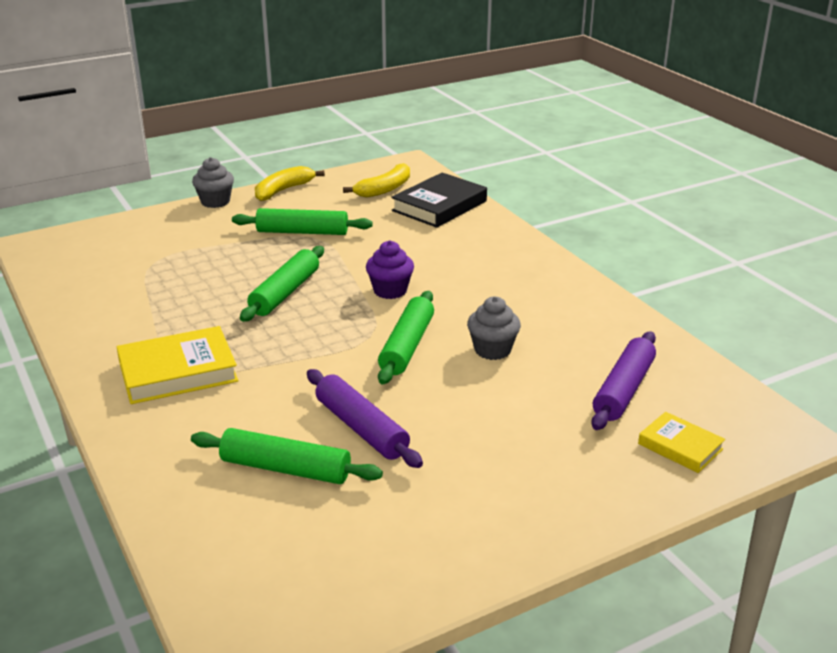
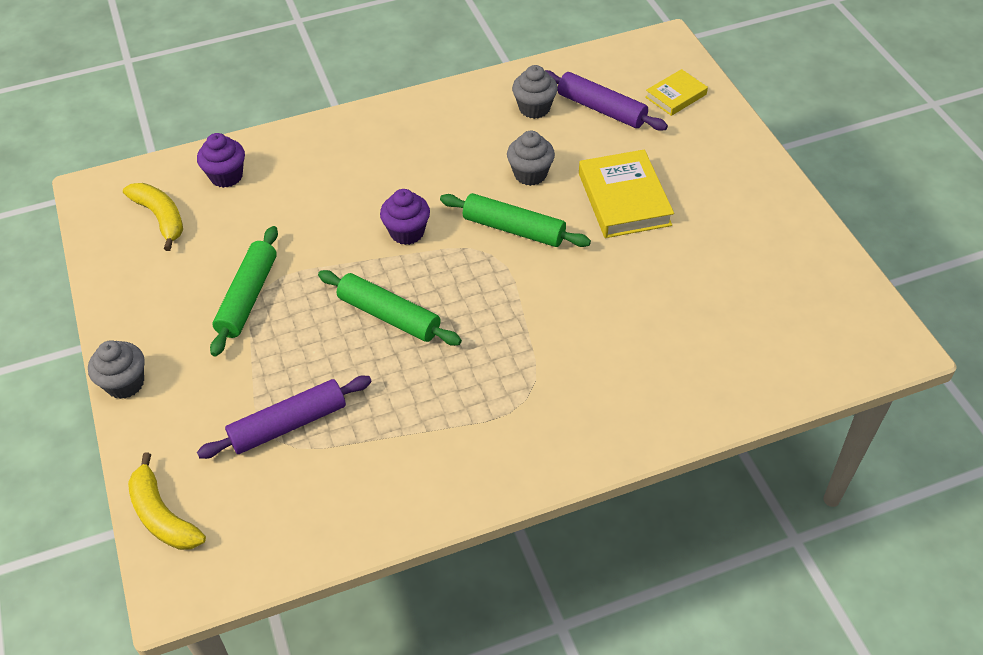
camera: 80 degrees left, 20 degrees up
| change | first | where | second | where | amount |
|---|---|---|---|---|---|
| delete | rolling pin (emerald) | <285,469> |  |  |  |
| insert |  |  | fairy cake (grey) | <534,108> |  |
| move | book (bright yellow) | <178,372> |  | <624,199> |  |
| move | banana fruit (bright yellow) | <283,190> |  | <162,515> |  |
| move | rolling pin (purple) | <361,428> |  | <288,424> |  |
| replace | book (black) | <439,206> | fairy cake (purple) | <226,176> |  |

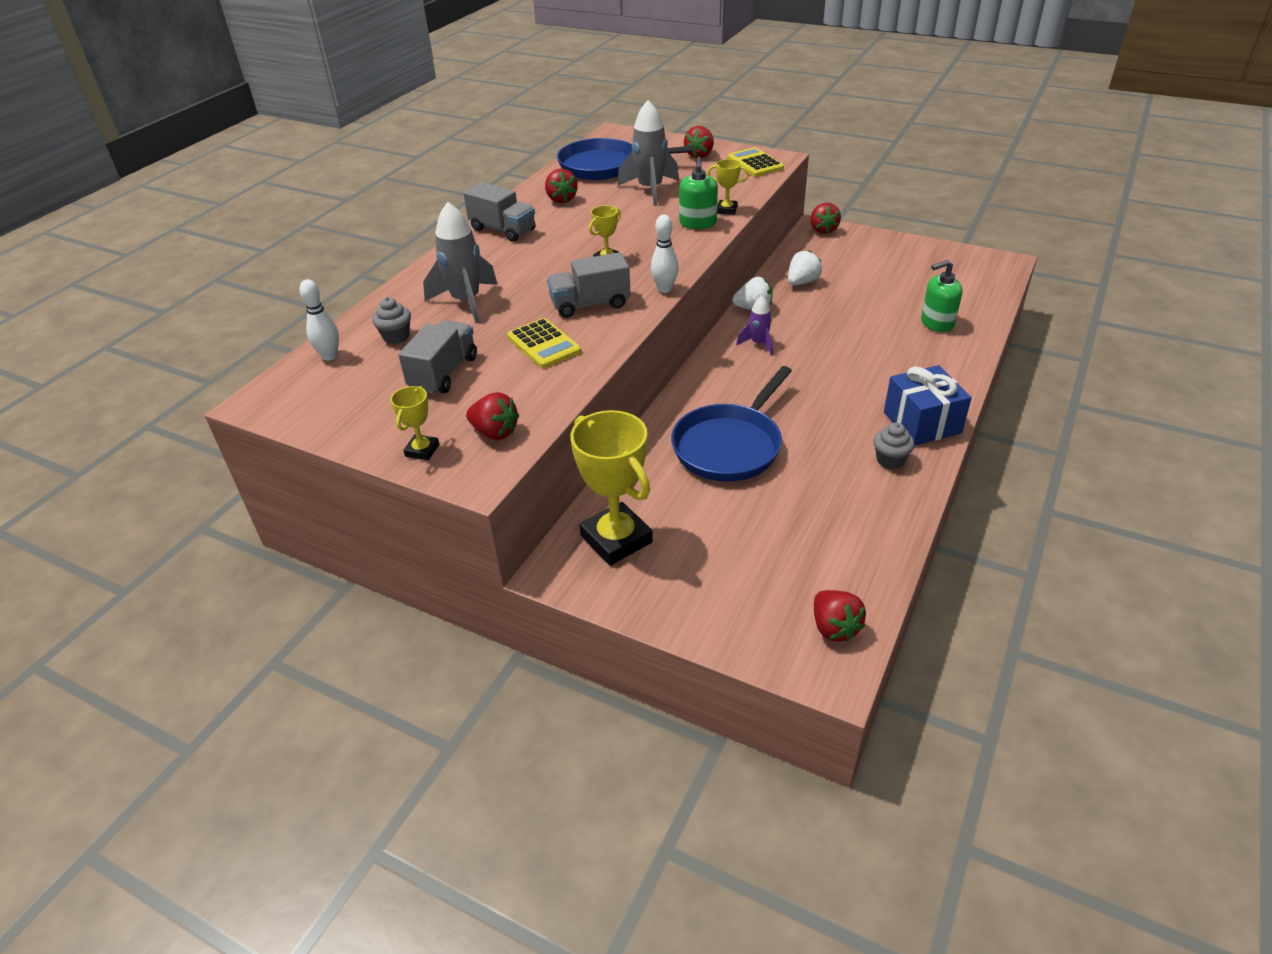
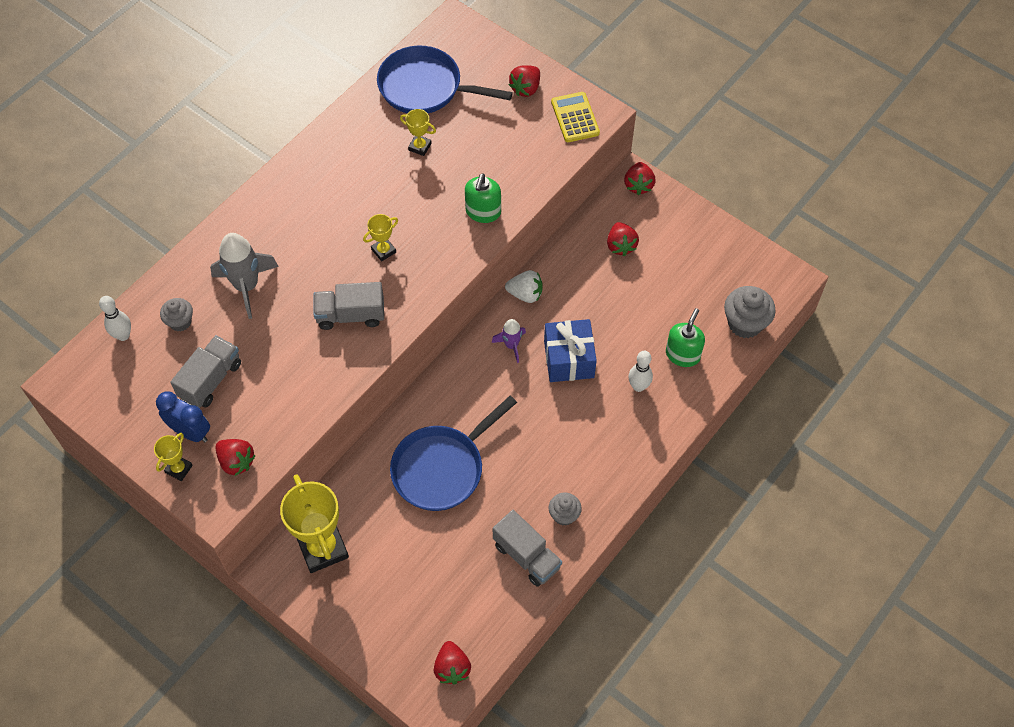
camera: 10 degrees right, 20 degrees up
| change | first | where | second | where | amount |
|---|---|---|---|---|---|
| delete | pocket calculator (bright yellow) | <544,344> |  |  |  |
| delete | toy rocket (grey) | <650,190> |  |  |  |
| delete | strawberry (snow-white) | <802,282> |  |  |  |
| insert |  |  | alarm clock (blue) | <190,432> |  |
| insert |  |  | fairy cake (grey) | <745,323> |  |
| move | toy truck (grey) | <503,230> |  | <527,556> |  |
| move | strawberry (crimson) | <561,199> |  | <620,246> |  |
| move | tenpin (snow-white) | <664,289> |  | <638,386> |  |
| move | award cup (bright yellow) | <726,210> |  | <420,147> |  |
| move | present (blue) | <922,422> |  | <569,359> |  |
| rotate | pump bottle (emerald) | <937,323> |  | <682,354> | 120 degrees clockwise |

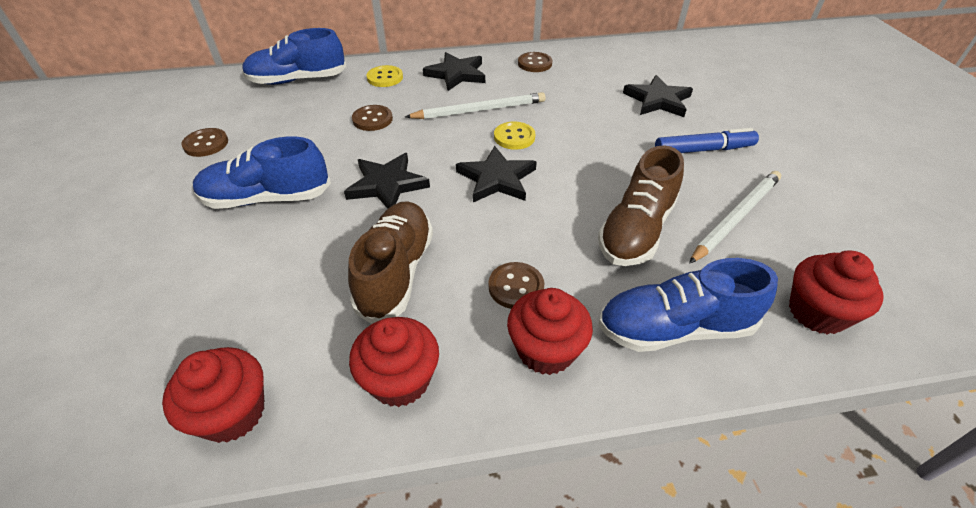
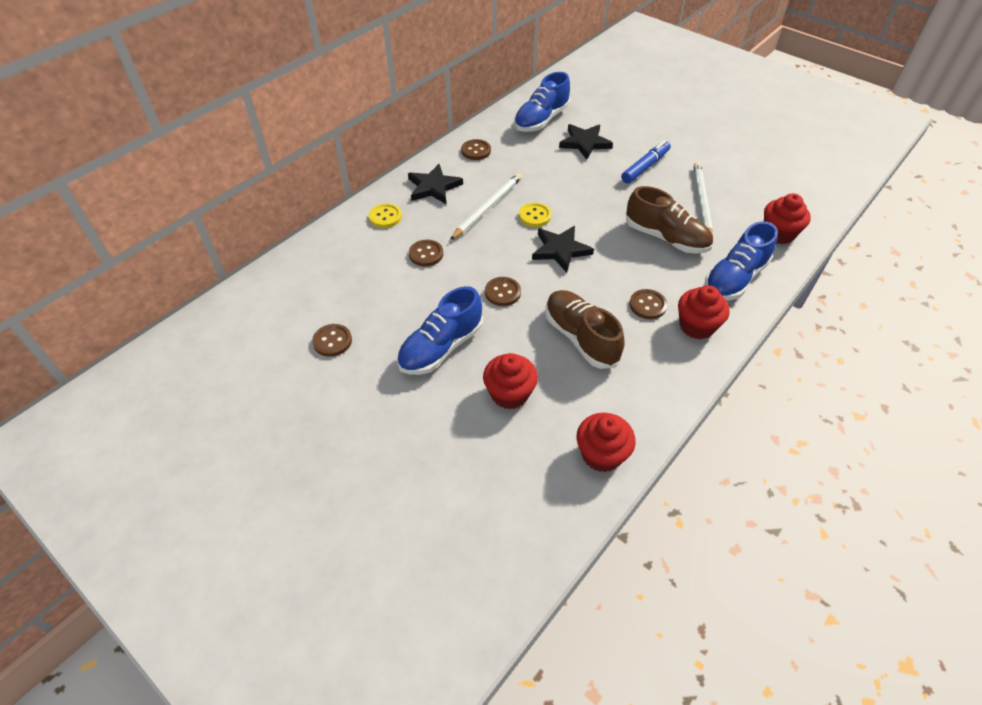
camera: 40 degrees left, 5 degrees up
| change | first | where | second | where | amount |
|---|---|---|---|---|---|
| move | sneaker (blue) | <298,80> |  | <541,120> |  |
| move | fairy cake (crimson) | <400,380> |  | <509,394> |  |
| replace | star (black) | <387,185> | sewing button (russet) | <502,292> |  |
| rotate | sneaker (russet) | <636,230> |  | <666,238> | 45 degrees counterclockwise |

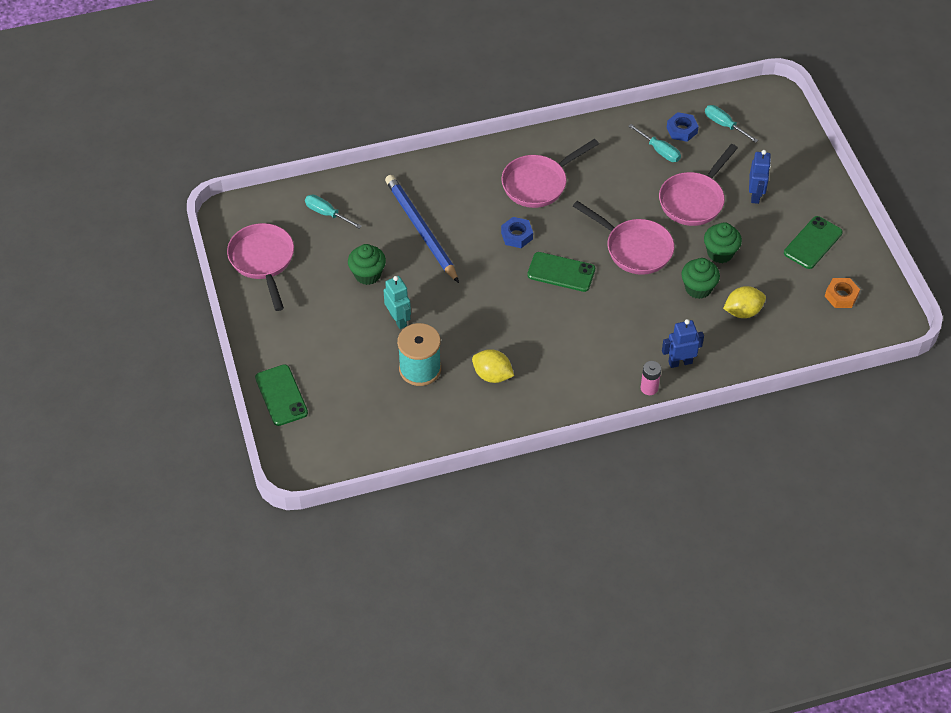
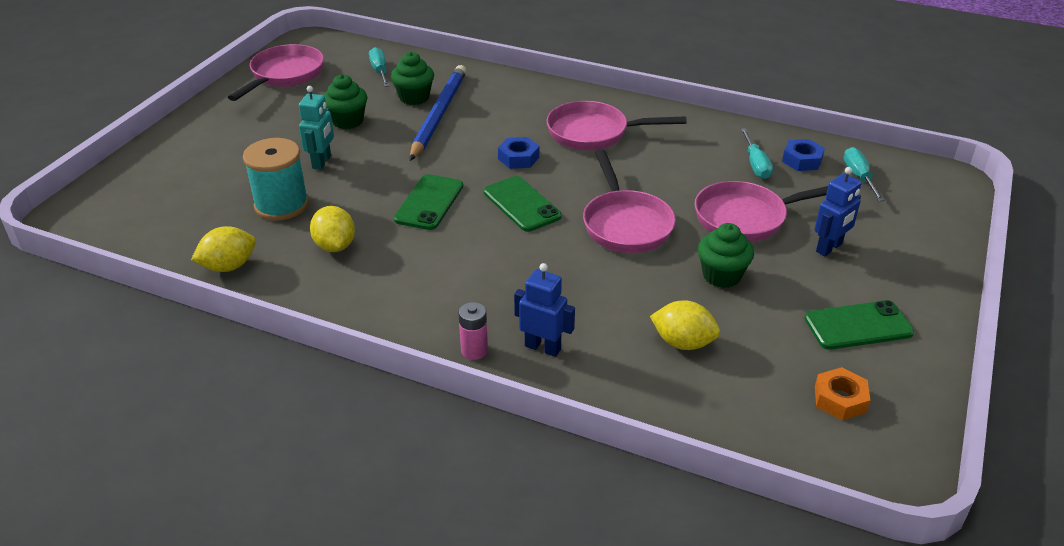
camera: 40 degrees right, 15 degrees down
| change | first | where | second | where | amount |
|---|---|---|---|---|---|
| insert |  |  | toy lemon (bright yellow) | <229,266> |  |
| move | phone (emerald) | <281,395> |  | <429,202> |  |
| move | fairy cake (emerald) | <698,288> |  | <414,97> |  |

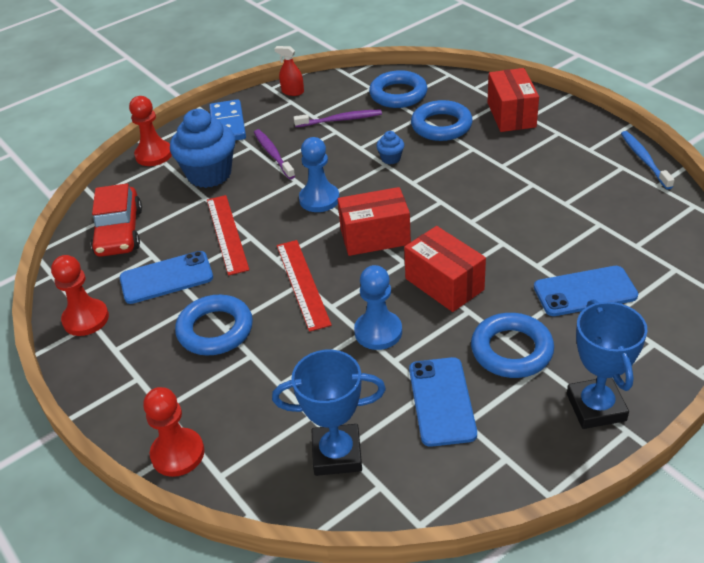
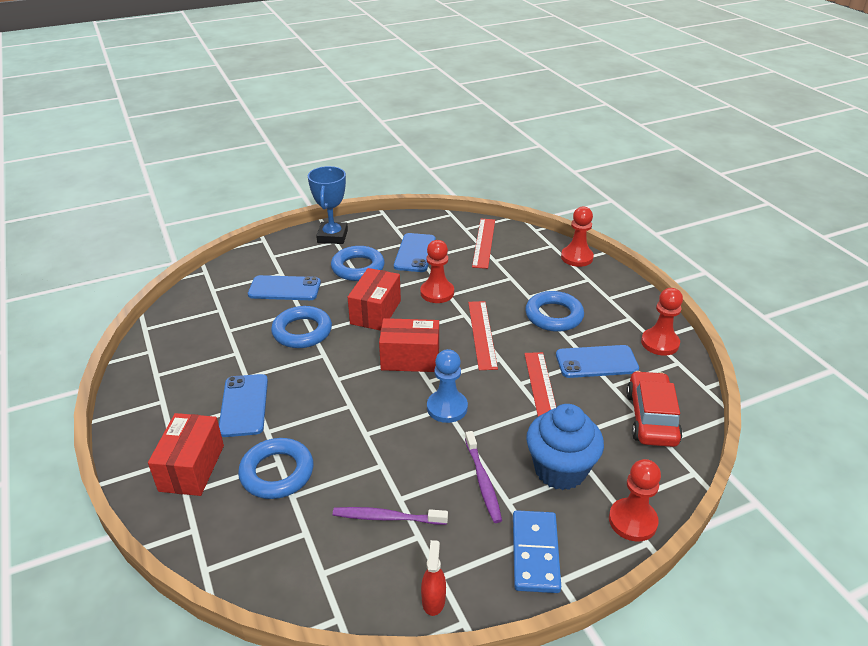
camera: 170 degrees left, 5 degrees down
| change | first | where | second | where | amount |
|---|---|---|---|---|---|
| delete | fairy cake (blue) | <391,158> |  |  |  |
| delete | dental brush (blue) | <644,160> |  |  |  |
| insert |  |  | phone (blue) | <244,405> |  |
| move | torus (blue) | <398,94> |  | <302,331> |  |
| replace | award cup (blue) | <337,454> | ruler (crimson) | <484,243> |  |
| recolor | pawn (blue) | <378,332> | pawn (crimson) | <437,293> |  |
| rotate | sprayer (crimson) | <292,92> |  | <433,600> | 120 degrees counterclockwise |
| rotate | parcel (crimson) | <444,284> |  | <375,312> | 45 degrees clockwise |

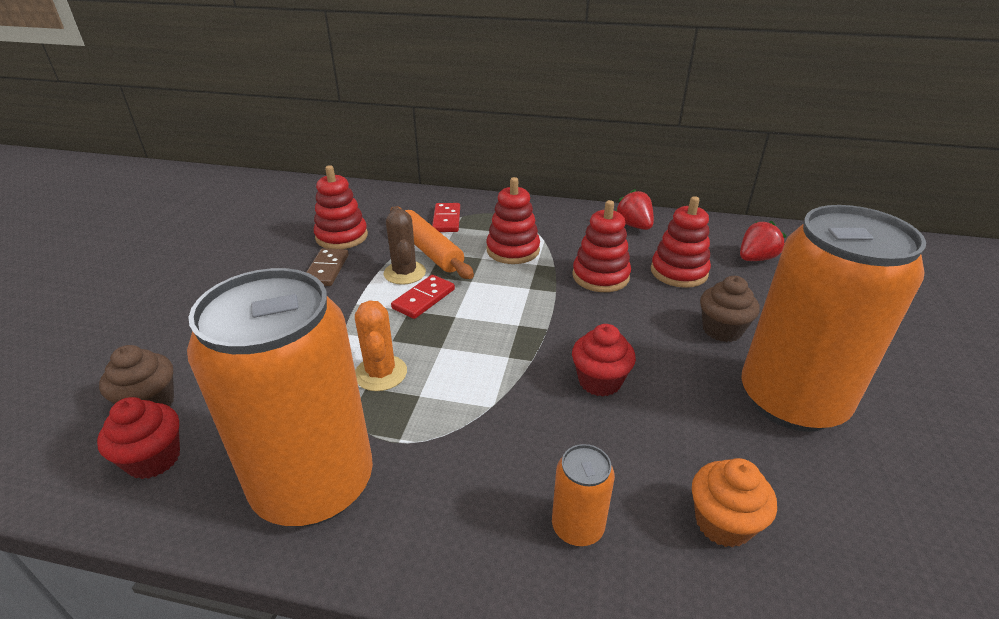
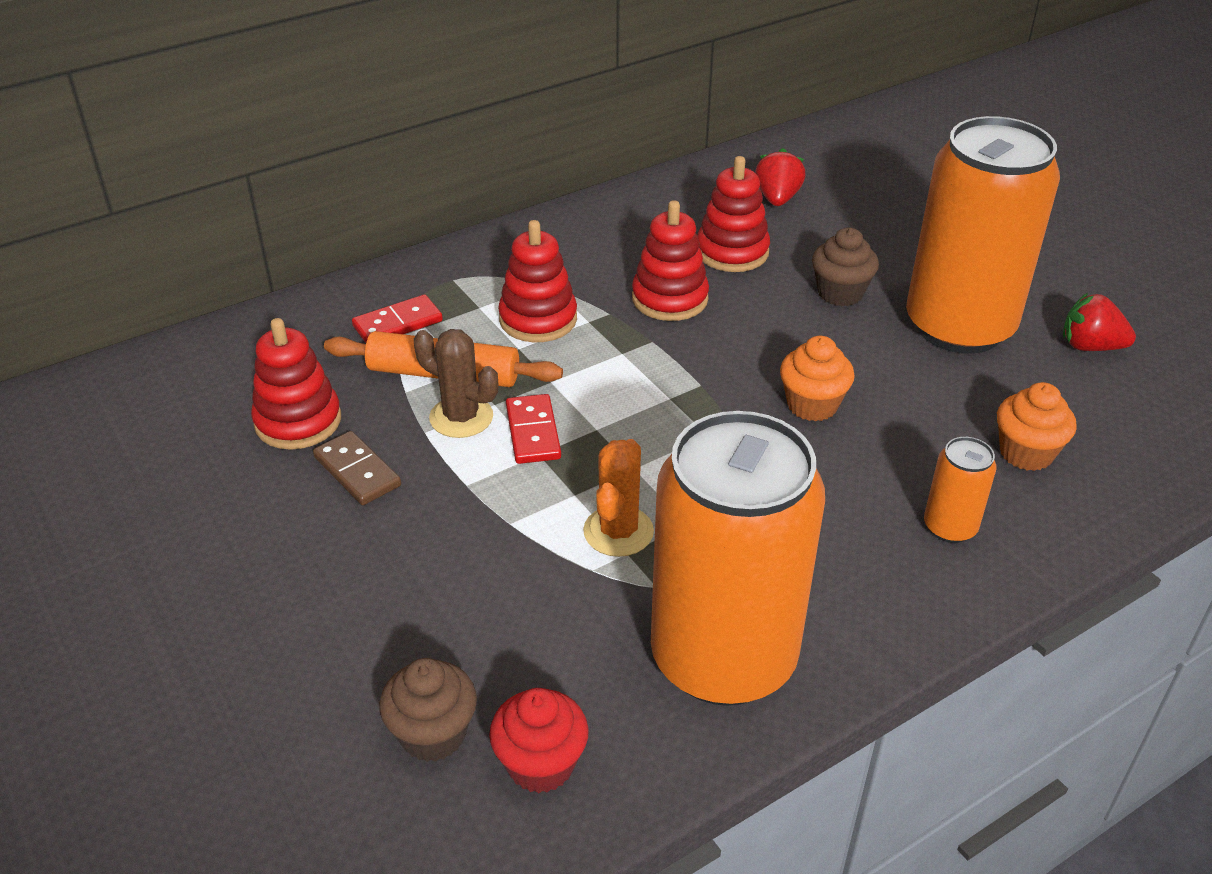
camera: 45 degrees left, 5 degrees up
| change | first | where | second | where | amount |
|---|---|---|---|---|---|
| move | strawberry (crimson) | <634,226> |  | <1090,346> |  |
| recolor | fairy cake (crimson) | <599,381> | fairy cake (orange-coloured) | <812,405> |  |
| rotate | cactus (orange-coloured) | <381,373> |  | <618,531> | 75 degrees clockwise |
| rotate | domino piece (crimson) | <446,220> |  | <398,324> | 75 degrees counterclockwise |

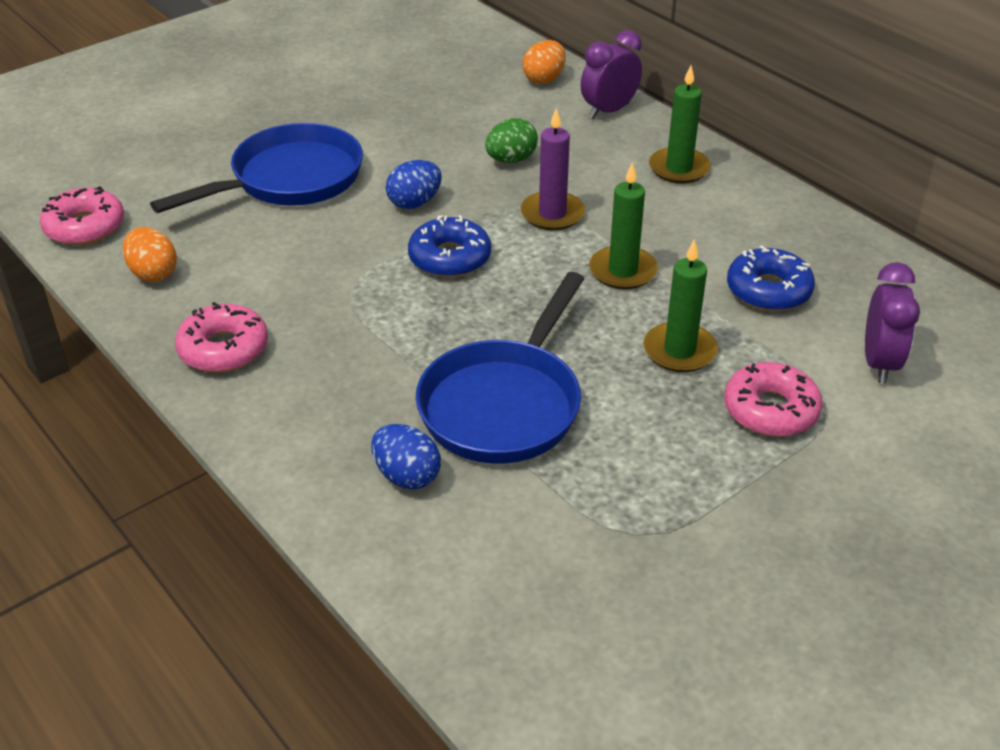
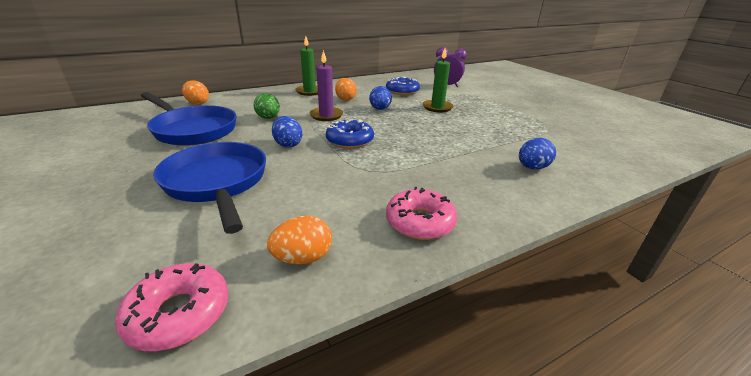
camera: 80 degrees left, 10 degrees down
| change | first | where | second | where | amount |
|---|---|---|---|---|---|
| delete | alarm clock (purple) | <609,111> |  |  |  |
| delete | glazed donut (pink) | <770,410> |  |  |  |
| insert |  |  | egg (orange-coloured) | <345,99> |  |
| move | pan (blue) | <504,404> |  | <192,130> |  |
| replace | pillar candle (emerald) | <623,271> | egg (blue) | <380,109> |  |

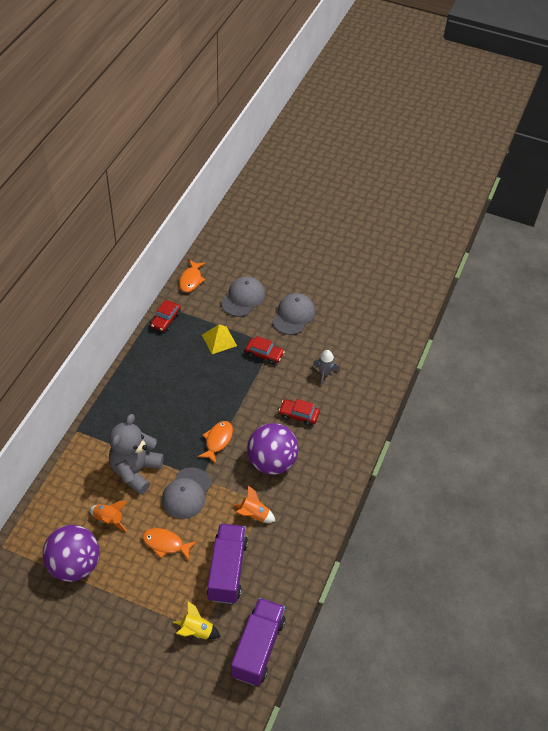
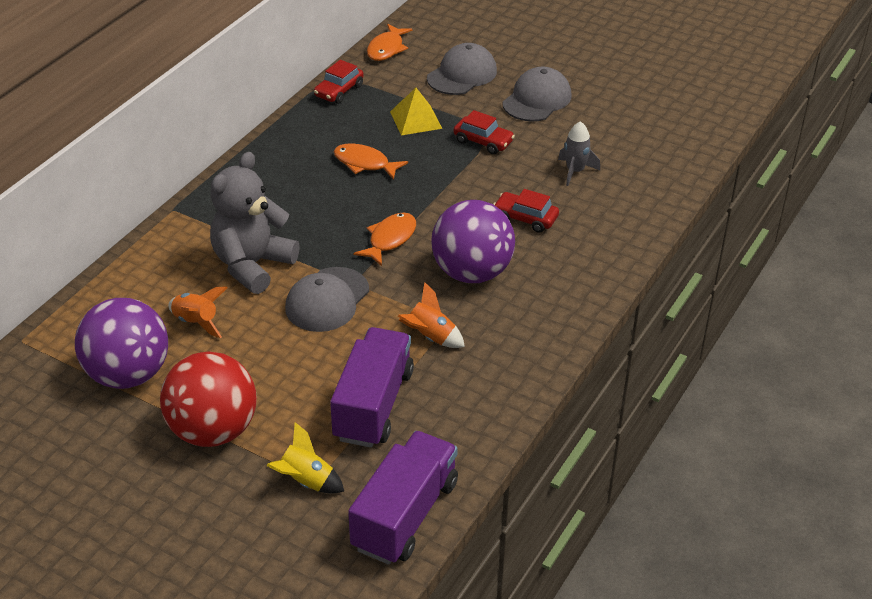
camera: 10 degrees right, 10 degrees down
| change | first | where | second | where | amount |
|---|---|---|---|---|---|
| insert |  |  | play ball (crimson) | <213,431> |  |
| move | fish (orange-coloured) | <165,544> |  | <365,163> |  |

